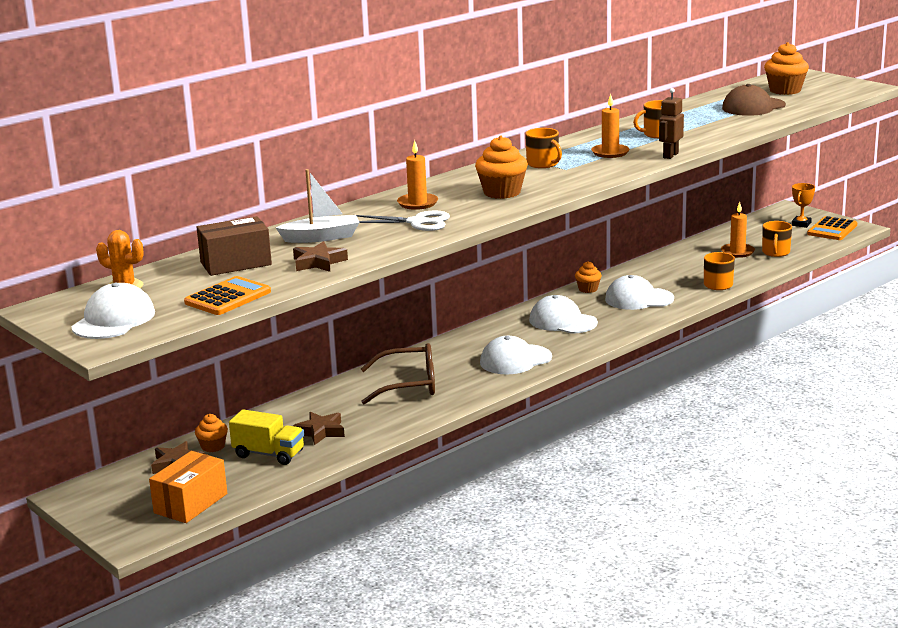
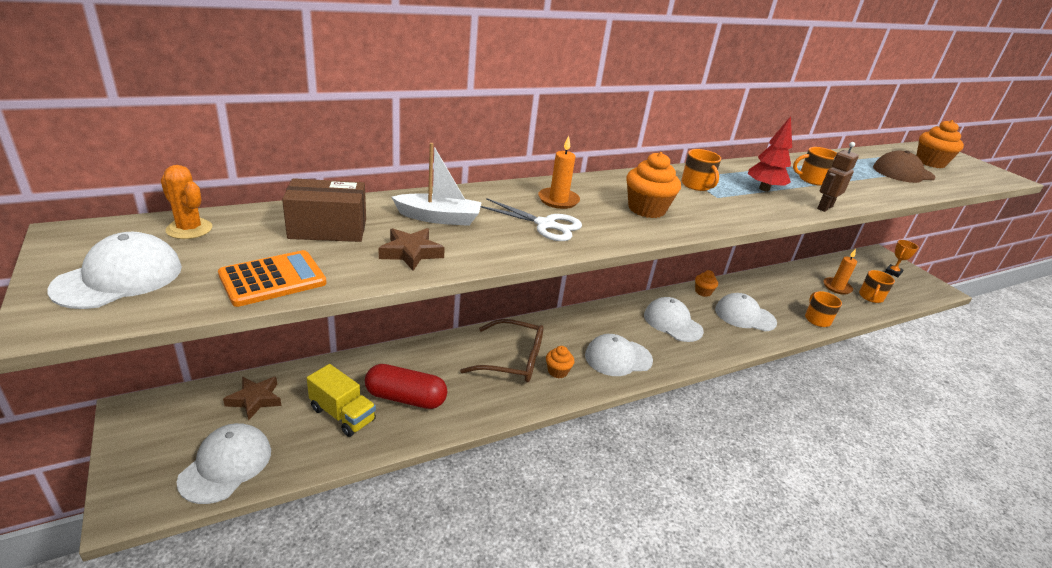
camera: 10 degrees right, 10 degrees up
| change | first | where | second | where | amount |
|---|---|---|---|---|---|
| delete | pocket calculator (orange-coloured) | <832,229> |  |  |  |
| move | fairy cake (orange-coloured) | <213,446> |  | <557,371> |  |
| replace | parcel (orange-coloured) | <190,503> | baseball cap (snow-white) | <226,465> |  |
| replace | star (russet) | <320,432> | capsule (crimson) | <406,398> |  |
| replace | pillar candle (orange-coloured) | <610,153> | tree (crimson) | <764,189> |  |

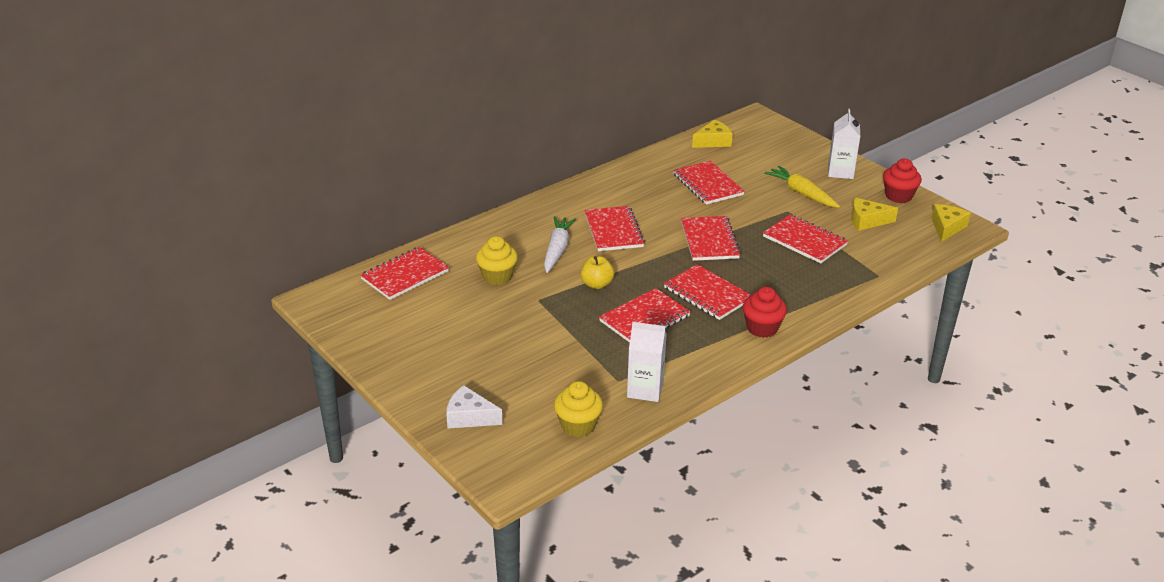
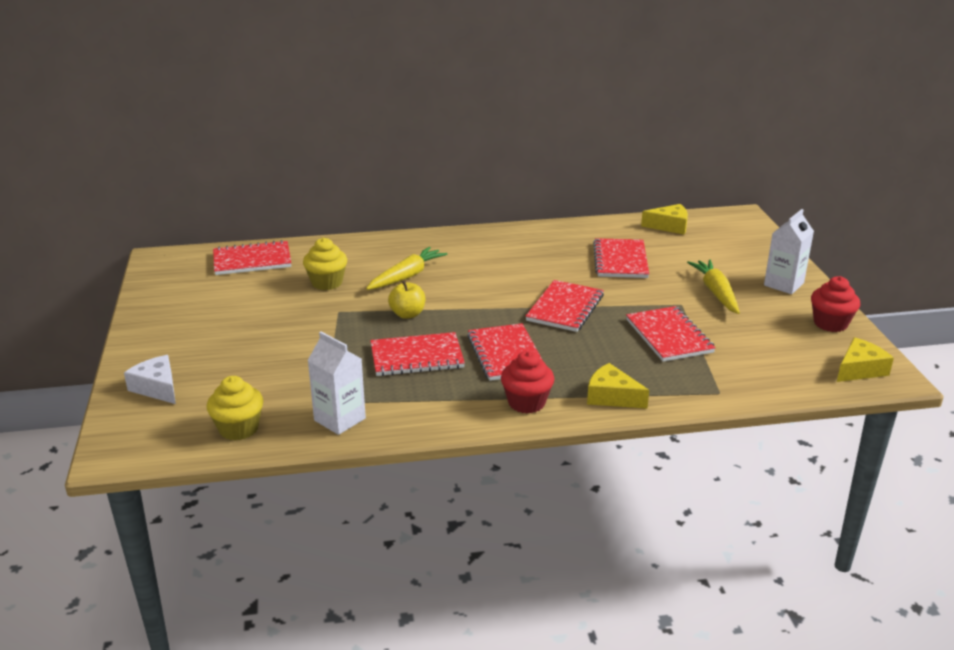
camera: 30 degrees right, 5 degrees down
| change | first | where | second | where | amount |
|---|---|---|---|---|---|
| delete | exercise book (crimson) | <613,230> |  |  |  |
| move | cheese wedge (bright yellow) | <867,221> |  | <612,397> |  |
| recolor | toy carrot (snow-white) | <557,249> | toy carrot (bright yellow) | <407,276> |  |

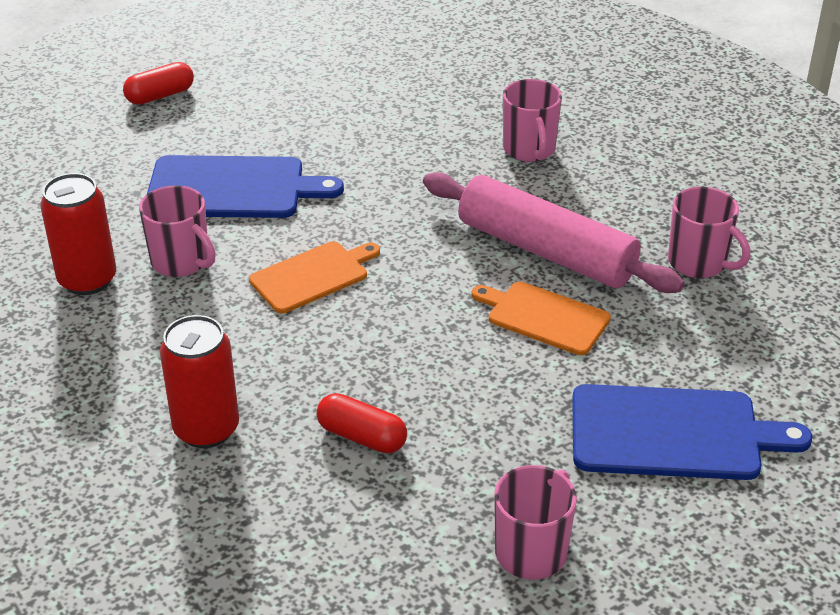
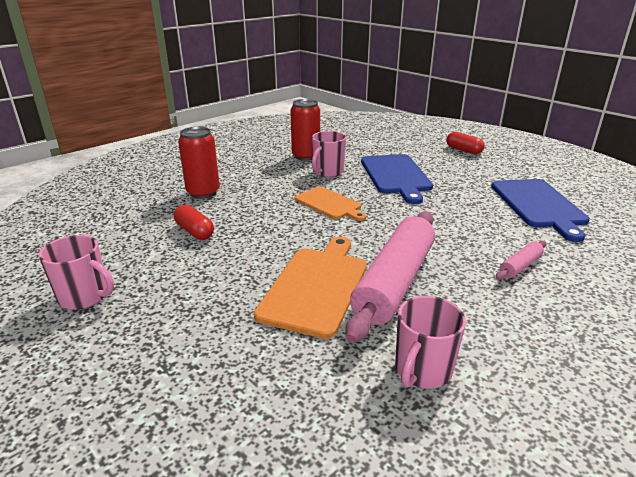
camera: 80 degrees right, 10 degrees down
| change | first | where | second | where | amount |
|---|---|---|---|---|---|
| move | cutting board (blue) | <673,433> |  | <538,205> |  |
| replace | mug (pink) | <529,150> | rolling pin (pink) | <520,266> |  |
| rotate | capsule (crimson) | <362,437> |  | <194,231> | 60 degrees counterclockwise |
| resize | cutting board (orange-coloured) | <544,317> |  | <316,286> | x1.54 |

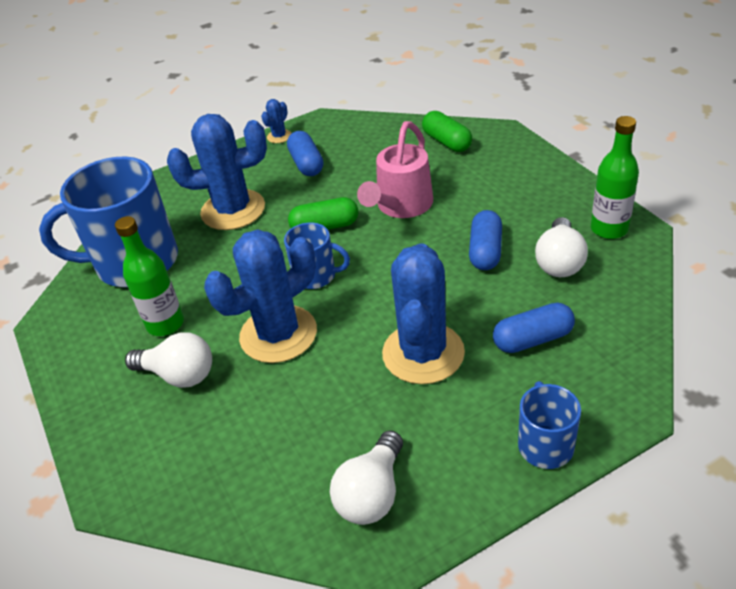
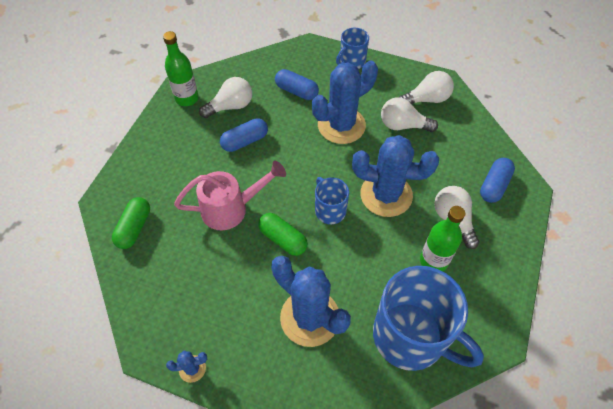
camera: 135 degrees left, 15 degrees up
| change | first | where | second | where | amount |
|---|---|---|---|---|---|
| insert |  |  | bulb (snow-white) | <403,125> |  |
| move | capsule (blue) | <306,164> |  | <494,185> |  |

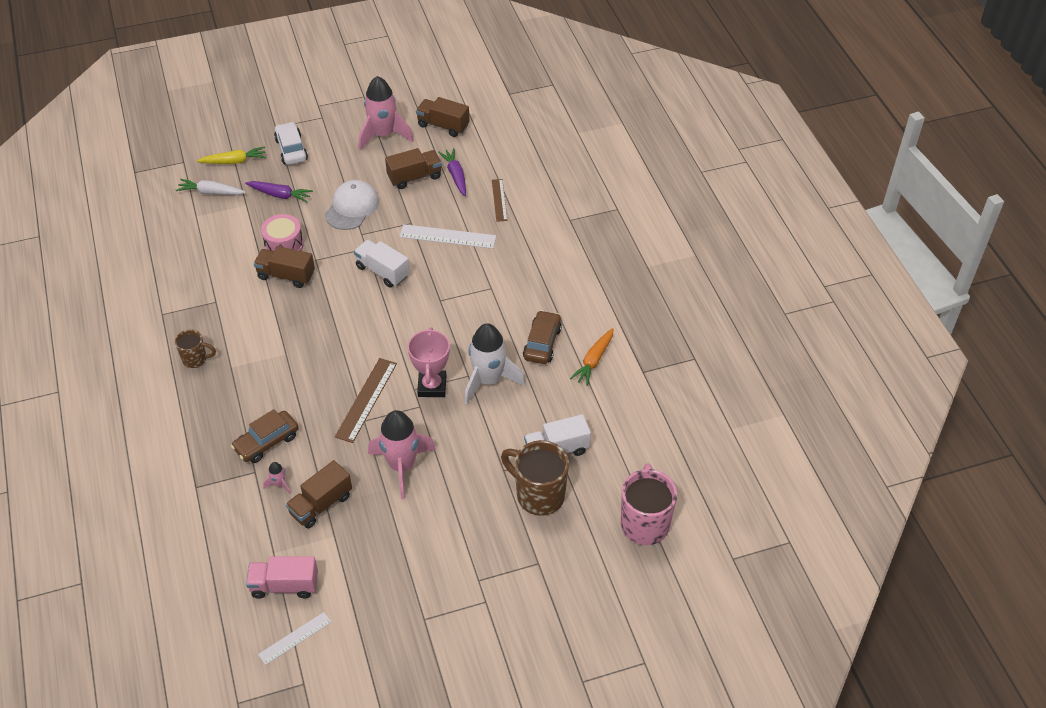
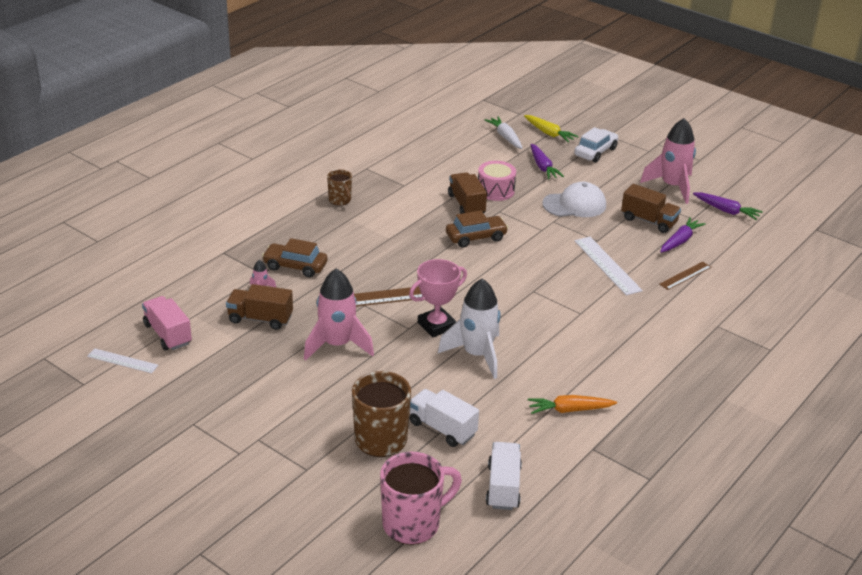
camera: 55 degrees right, 15 degrees down
| change | first | where | second | where | amount |
|---|---|---|---|---|---|
| move | toy truck (snow-white) | <382,271> |  | <503,487> |  |
| move | toy car (russet) | <542,343> |  | <476,237> |  |
| replace | toy truck (russet) | <443,125> | toy carrot (purple) | <726,211> |  |

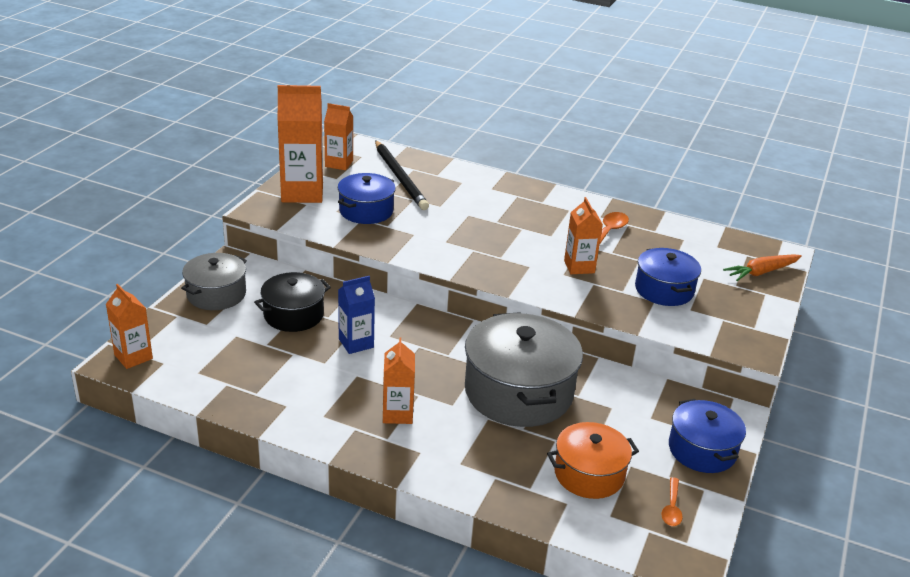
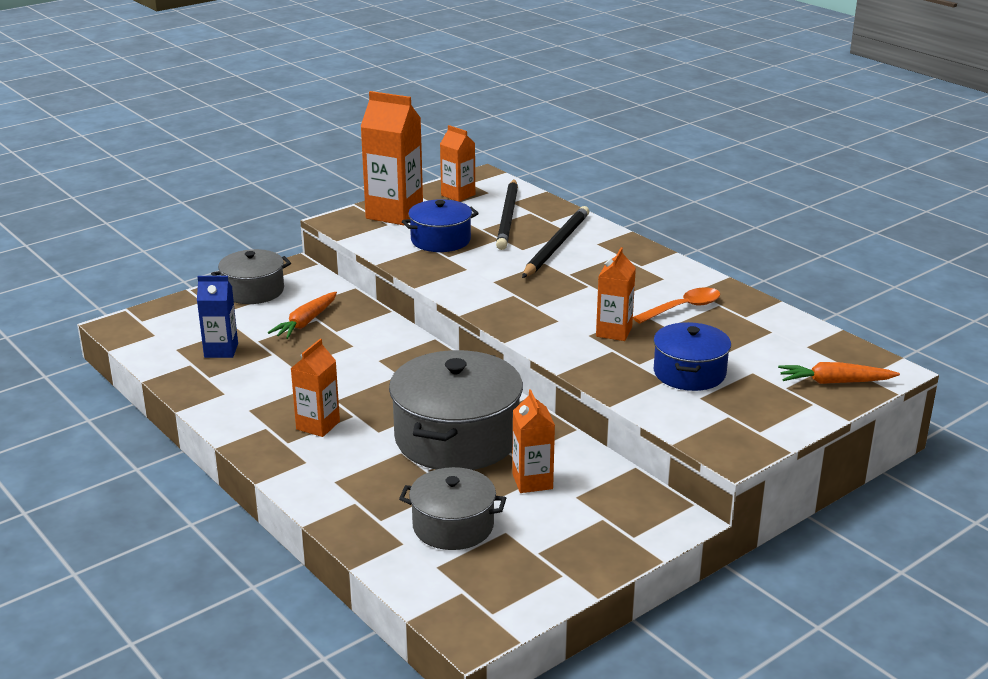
camera: 30 degrees right, 5 degrees down
| change | first | where | second | where | amount |
|---|---|---|---|---|---|
| delete | tablespoon (orange-coloured) | <671,508> |  |  |  |
| delete | stockpot (blue) | <702,450> |  |  |  |
| insert |  |  | lead pencil (black) | <556,245> |  |
| move | juice carton (orange-coloured) | <133,357> |  | <532,481> |  |
| move | juice carton (blue) | <356,343> |  | <221,350> |  |
| replace | stockpot (black) | <293,315> | toy carrot (orange-coloured) | <306,322> |  |
| recolor | stockpot (orange-coloured) | <589,474> | stockpot (grey) | <453,526> |  |

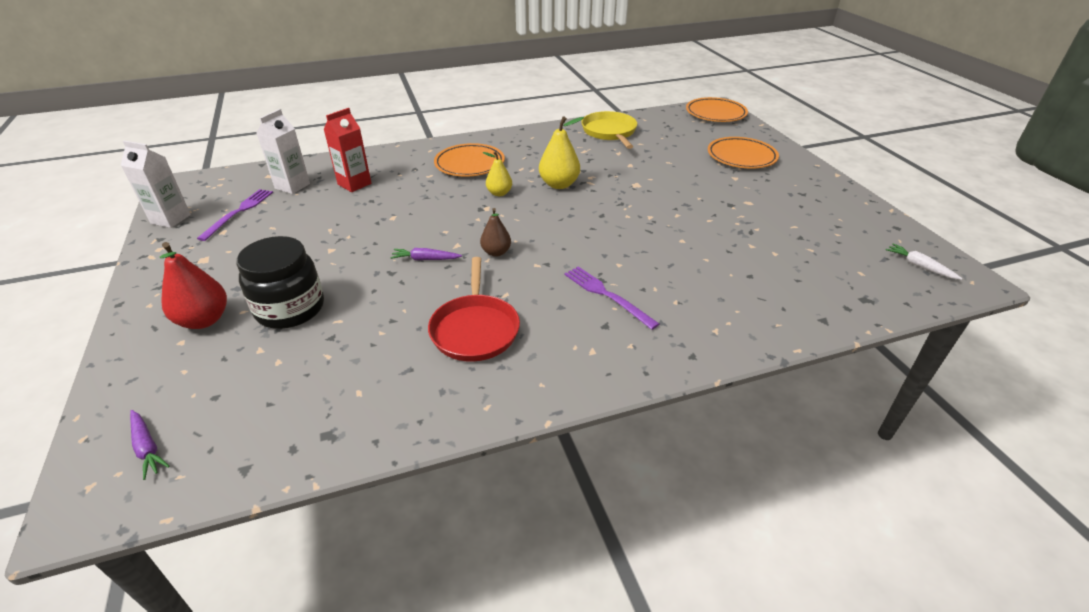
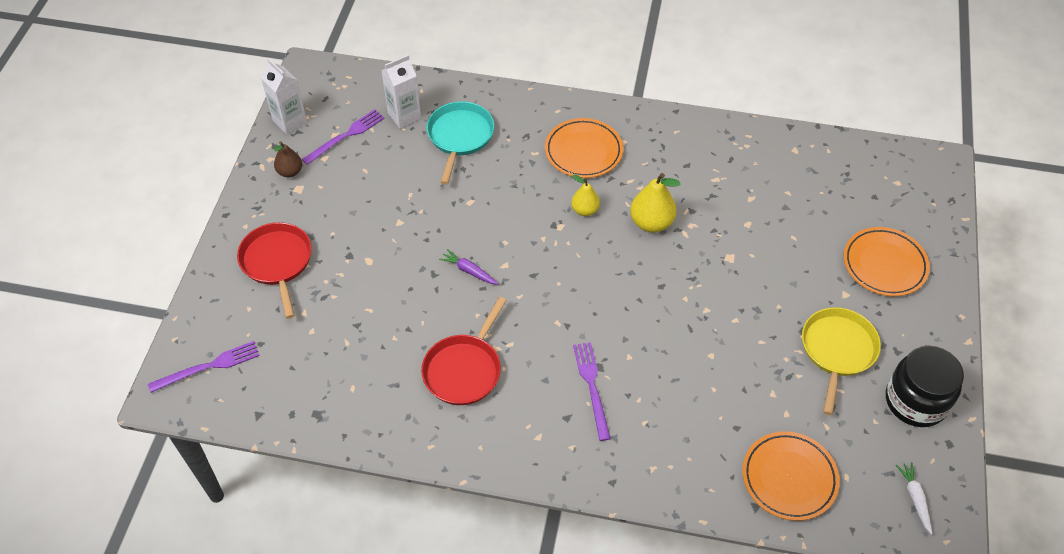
camera: 30 degrees right, 15 degrees up
| change | first | where | second | where | amount |
|---|---|---|---|---|---|
| move | jar (black) | <290,309> |  | <915,401> |  |
| move | toy pear (russet) | <496,252> |  | <290,172> |  |
| move | pan (bright yellow) | <609,132> |  | <837,350> |  |
| move | dinner plate (orange-coloured) | <715,114> |  | <789,478> |  |
| replace | toy carrot (purple) | <147,448> | table fork (purple) | <208,367> |  |
| replace | toy pear (crimson) | <204,320> | pan (crimson) | <277,262> |  |
| replace | juice carton (crimson) | <354,184> | pan (turquoise) | <460,136> |  |

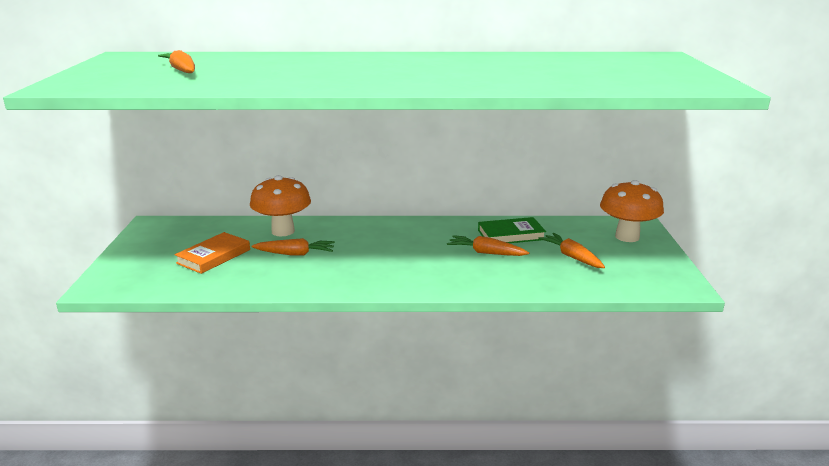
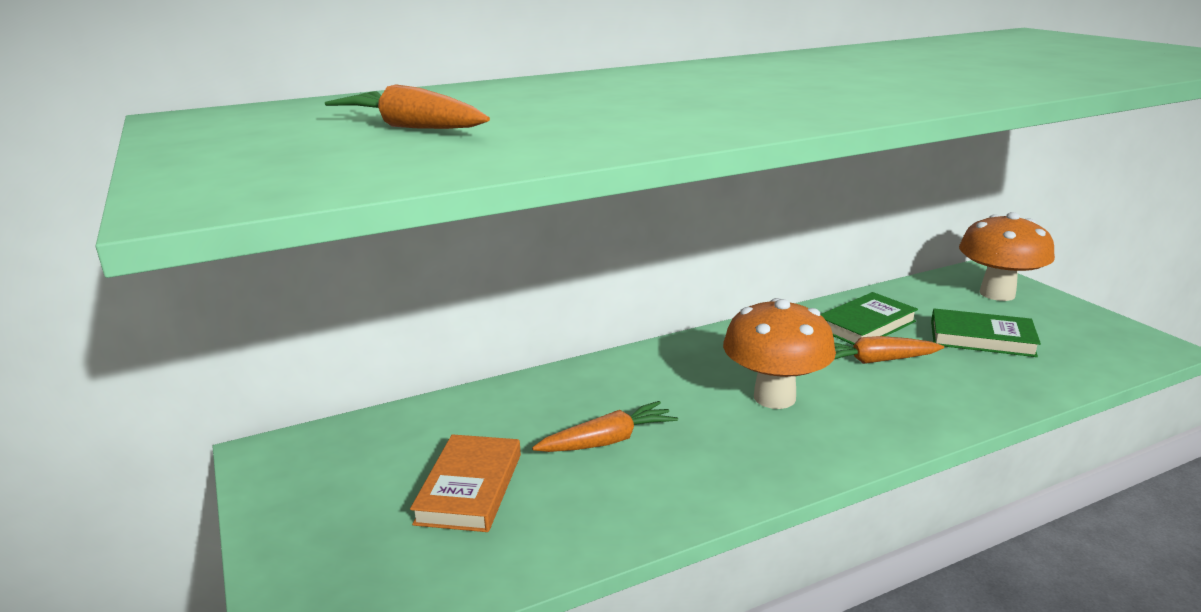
camera: 25 degrees left, 0 degrees up
| change | first | where | second | where | amount |
|---|---|---|---|---|---|
| move | mushroom (orange-coloured) | <283,231> |  | <774,397> |  |
| replace | toy carrot (orange-coloured) | <572,257> | book (emerald) | <981,338> |  |

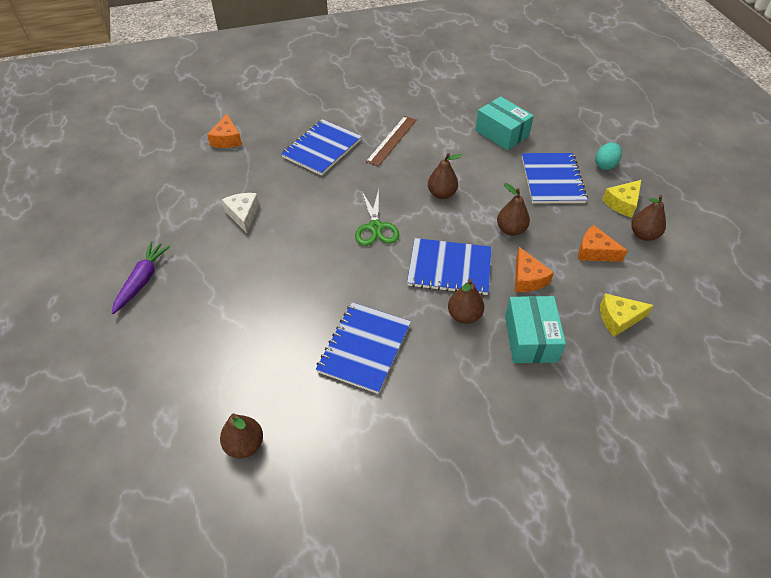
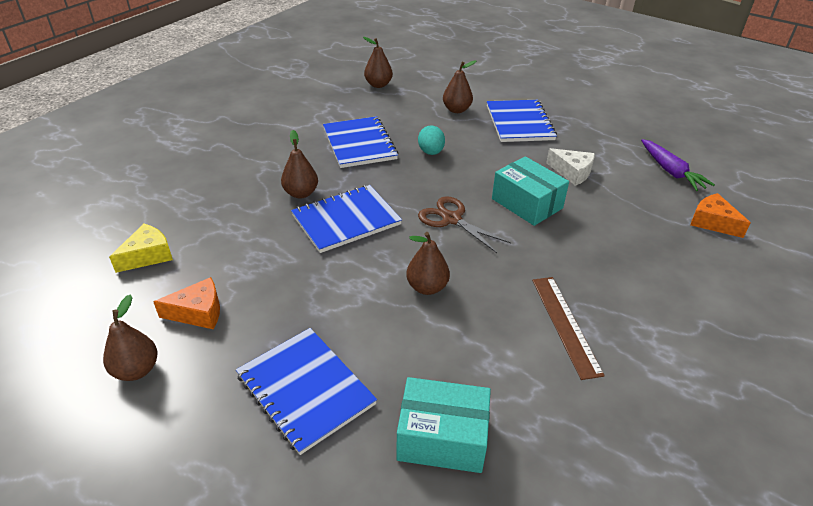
camera: 140 degrees right, 10 degrees down
| change | first | where | second | where | amount |
|---|---|---|---|---|---|
| delete | cheese wedge (orange-coloured) | <527,278> |  |  |  |
| delete | cheese wedge (bright yellow) | <622,203> |  |  |  |
| move | toy carrot (purple) | <142,280> |  | <670,171> |  |
| move | exercise book (blue) | <322,149> |  | <519,123> |  |
| move | toy pear (russet) | <511,230> |  | <456,110> |  |
| move | parcel (turquoise) | <530,338> |  | <527,203> |  |
| move | egg (turquoise) | <605,165> |  | <431,152> |  |
| recolor | shears (emerald) | <375,227> | shears (russet) | <451,219> |  |

